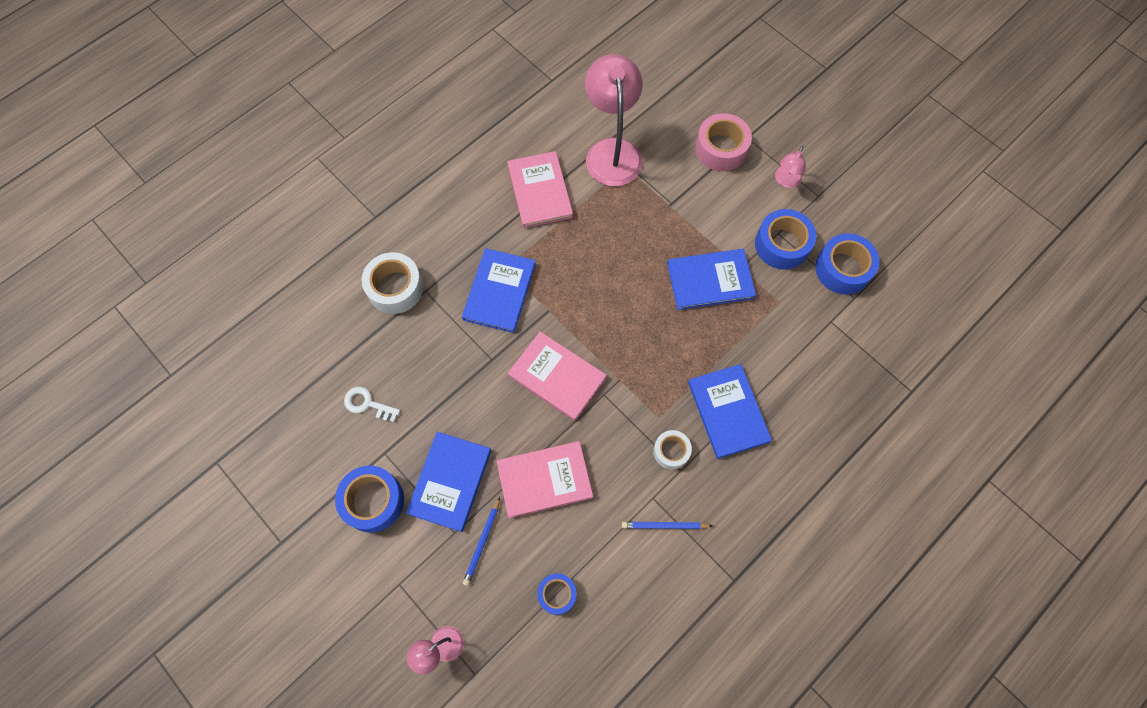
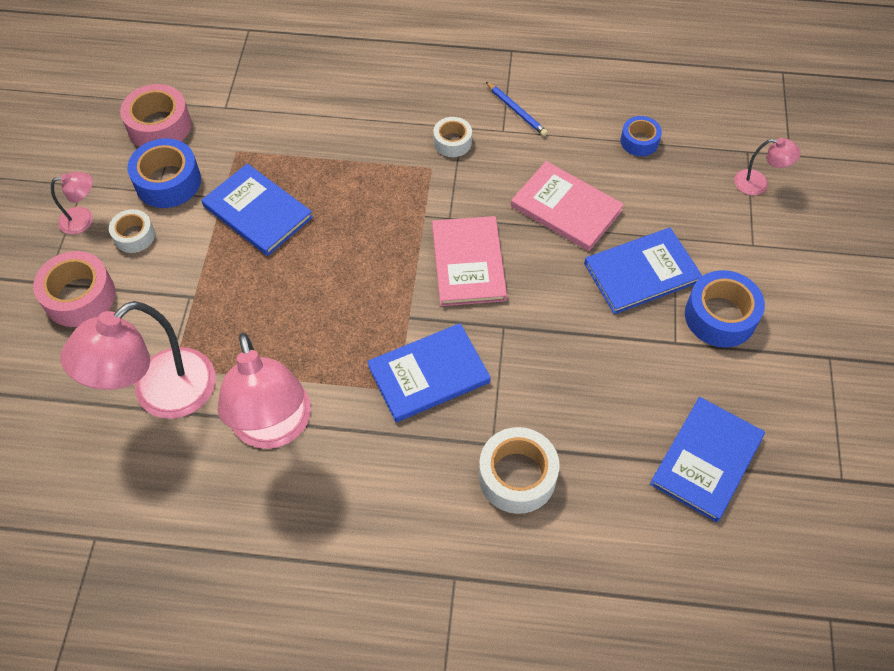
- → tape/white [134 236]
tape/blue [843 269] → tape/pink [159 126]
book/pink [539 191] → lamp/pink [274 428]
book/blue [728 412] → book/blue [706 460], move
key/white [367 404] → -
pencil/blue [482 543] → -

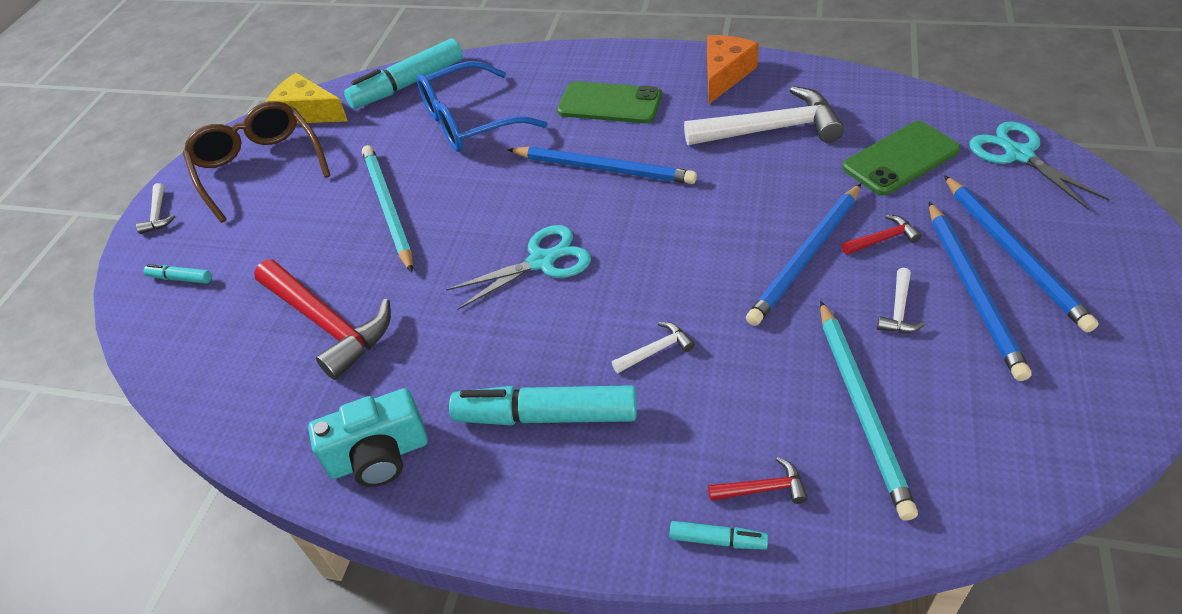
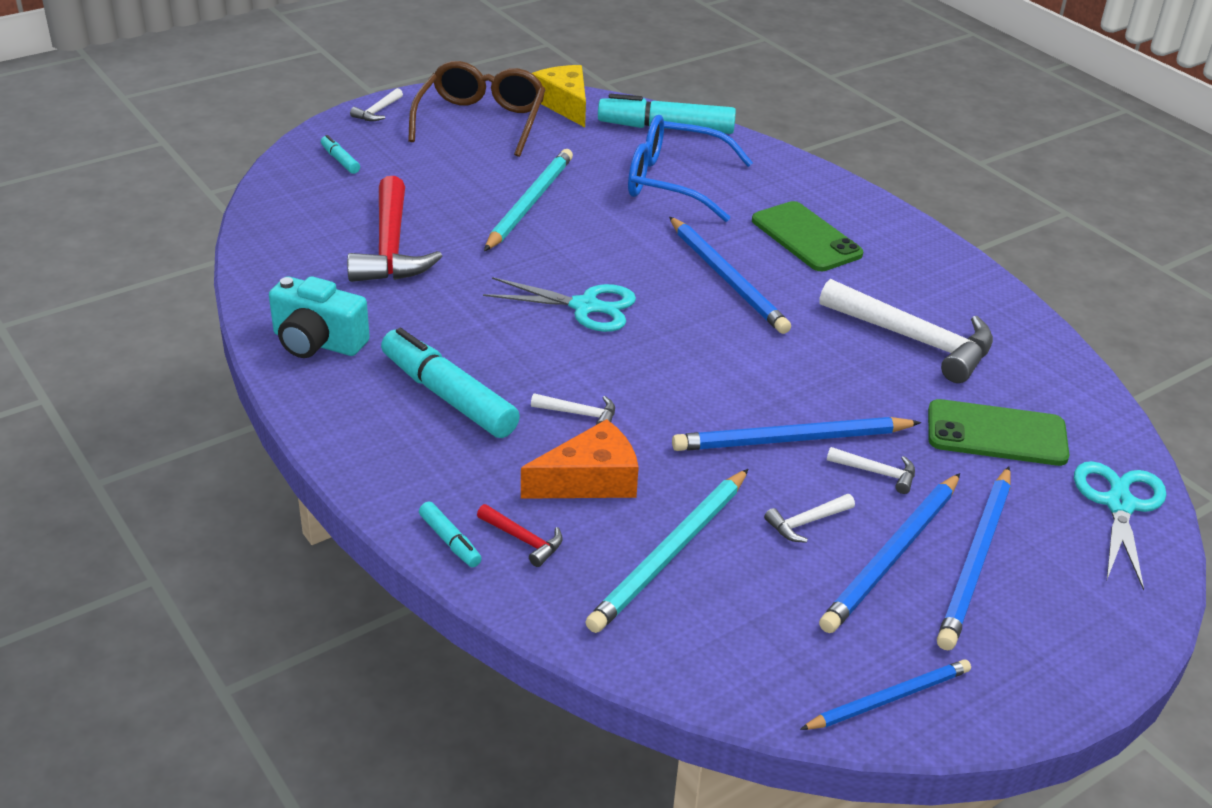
cheese/orange [725 75] → cheese/orange [590 480], move
- → pencil/blue [888 699]
hammer/red [882 239] → hammer/white [877 473]

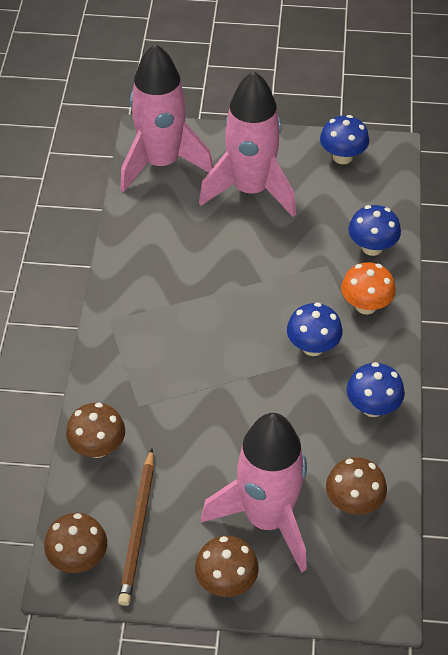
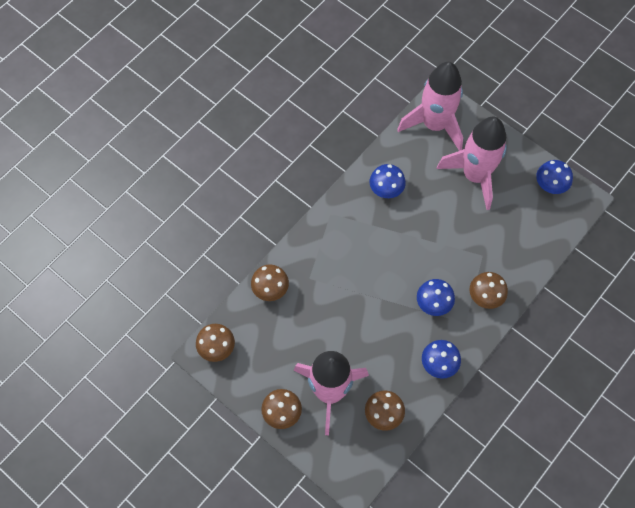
mushroom/blue [372 247] → mushroom/blue [386 190], move
mushroom/orange [365 305] → mushroom/brown [485 297]
pencil/brown [138 529] → -

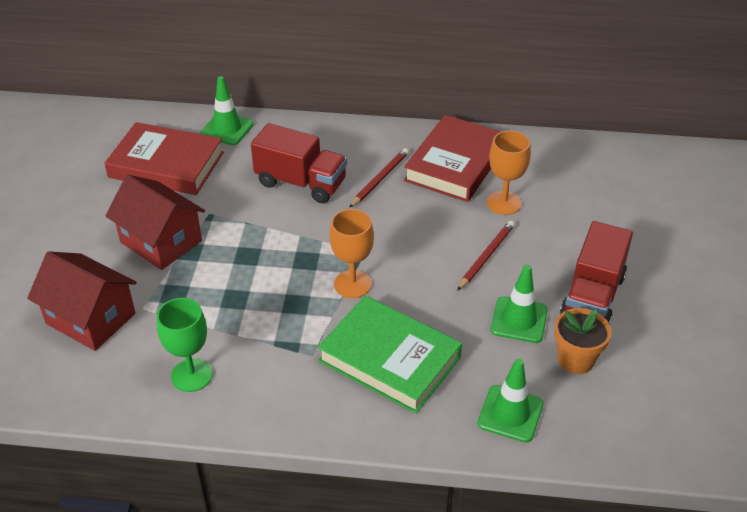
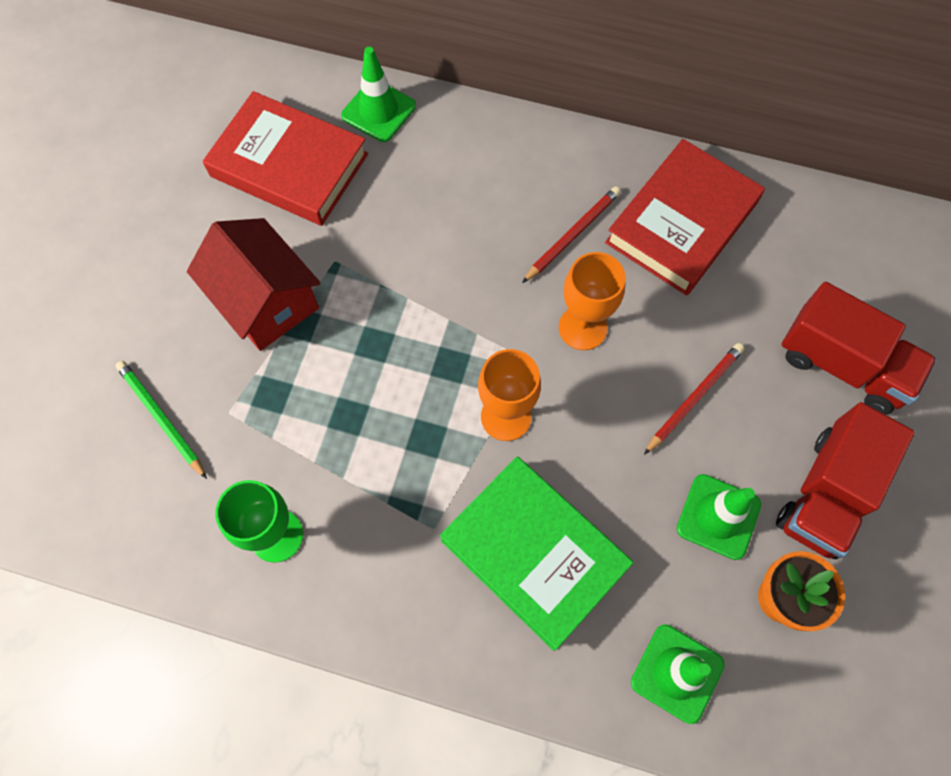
house/red [90 318] → pencil/green [161 418]
goblet/orange [504 203] → goblet/orange [582 328], move
truck/red [301 183] → truck/red [842 364], move

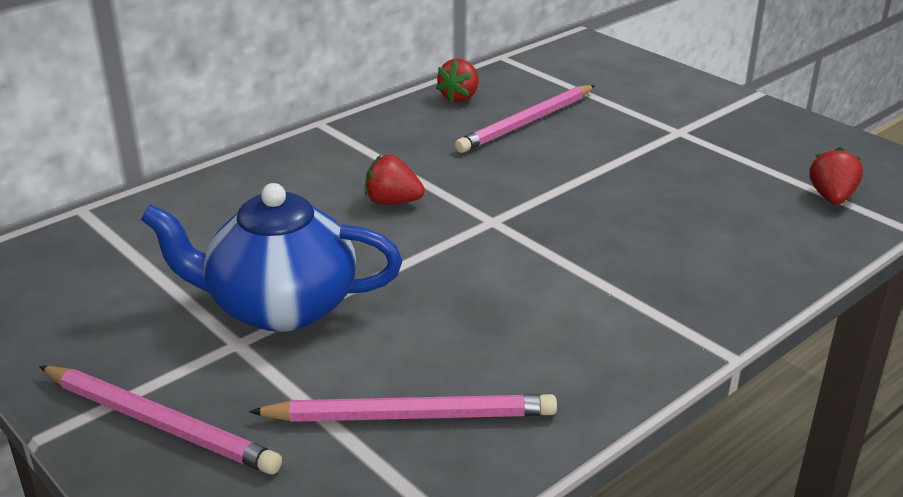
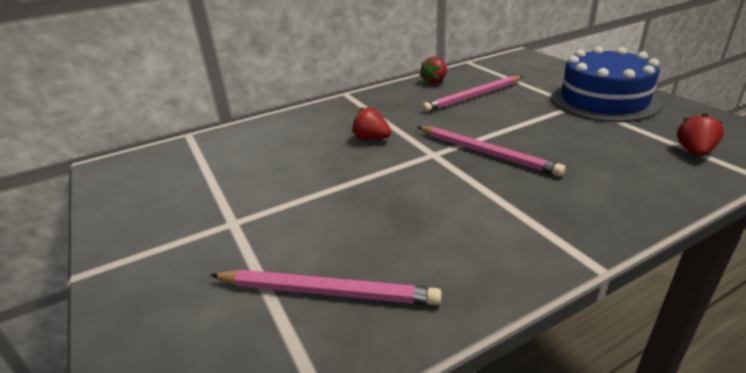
pencil/pink [159 423] → pencil/pink [486 153], move
- → cake/blue [603 100]
teapot/blue [280 306] → -

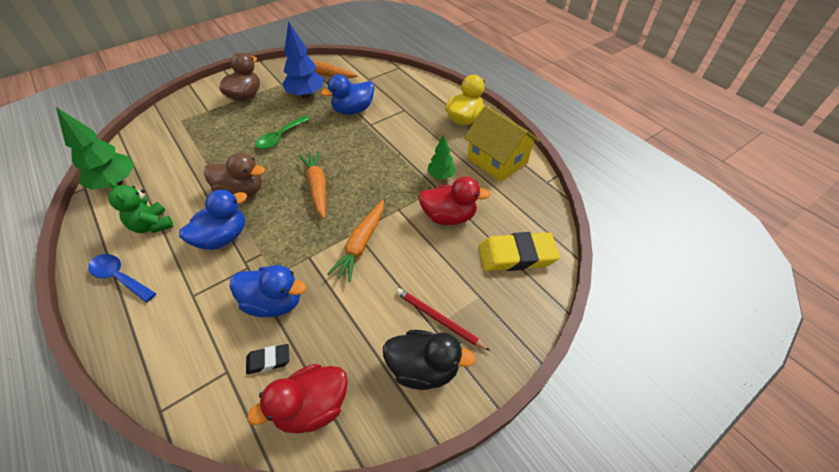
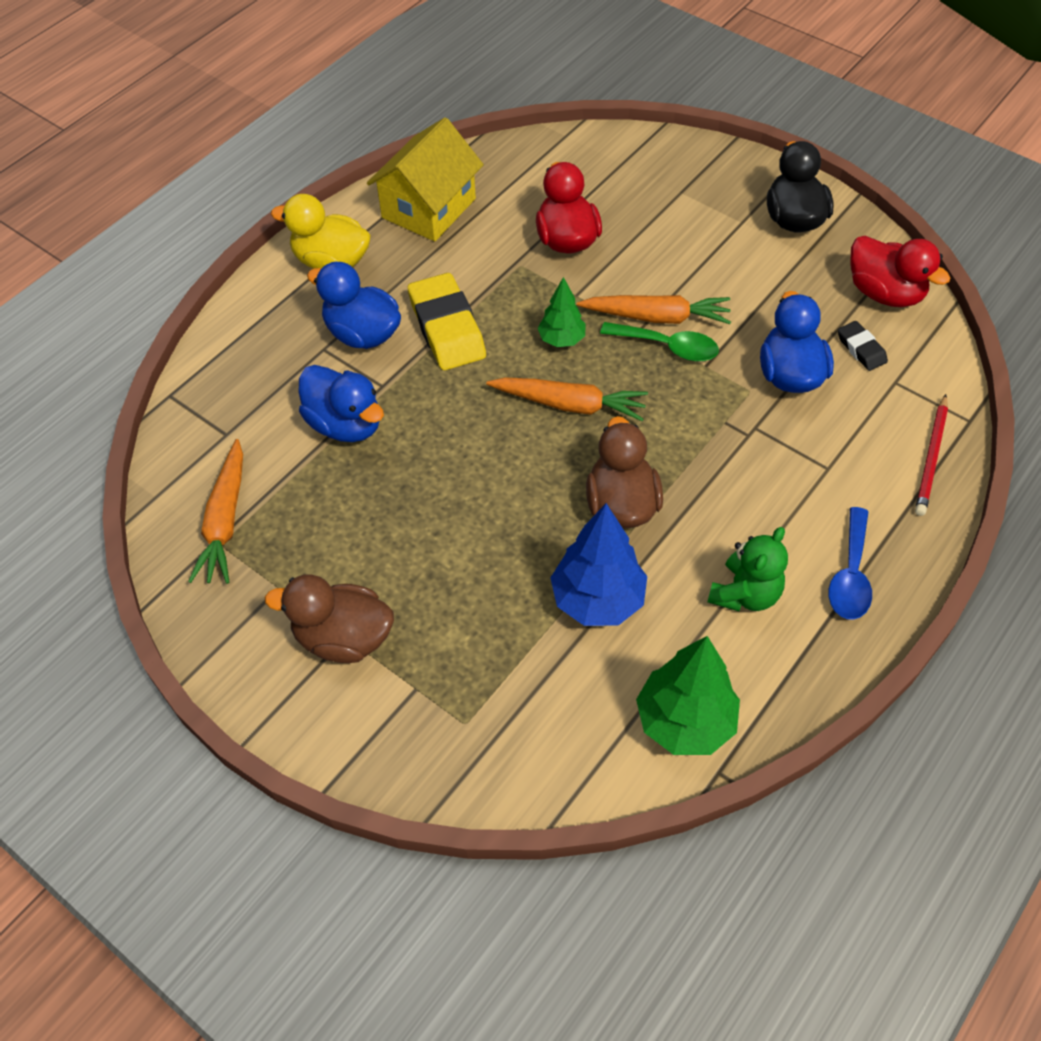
duck/blue [223 237] → duck/blue [362 334], move
eraser/yellow [516 255] → eraser/yellow [446 328], move
carrot/orange [317 187] → carrot/orange [569 405], 135 degrees counterclockwise
tree/green [441 176] → tree/green [561 340], move
tree/blue [306 95] → tree/blue [597 600], move
spoon/green [280 137] → spoon/green [668 347], move
pencil/red [439 319] → pencil/red [931 458], move

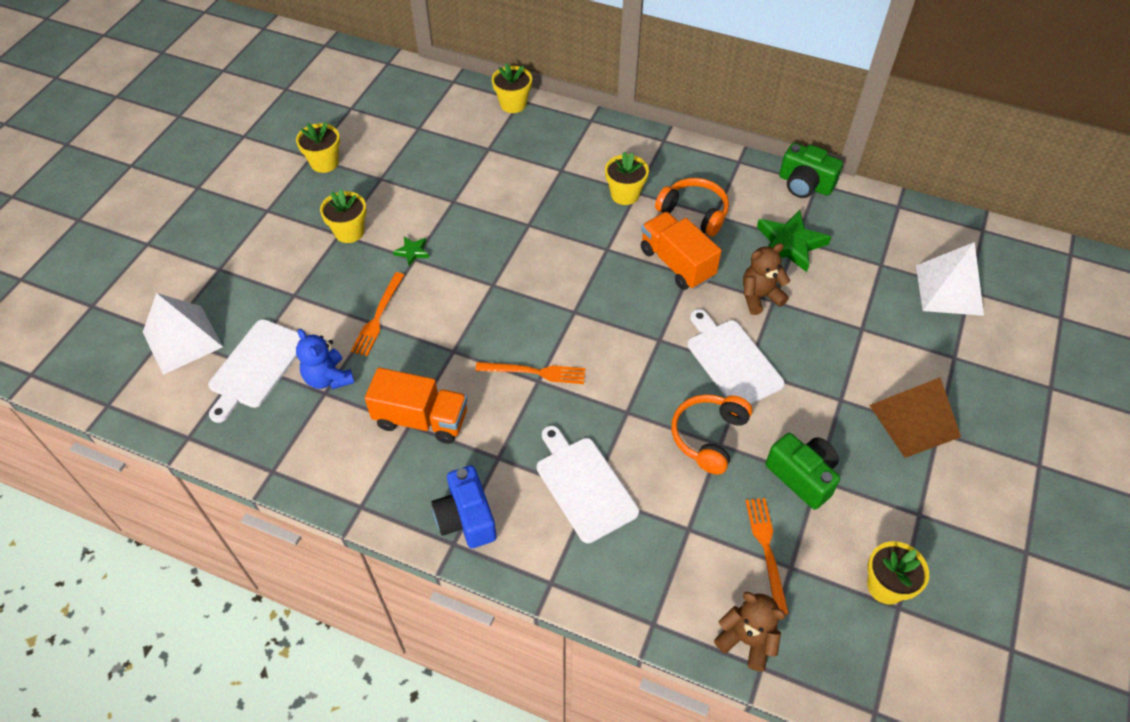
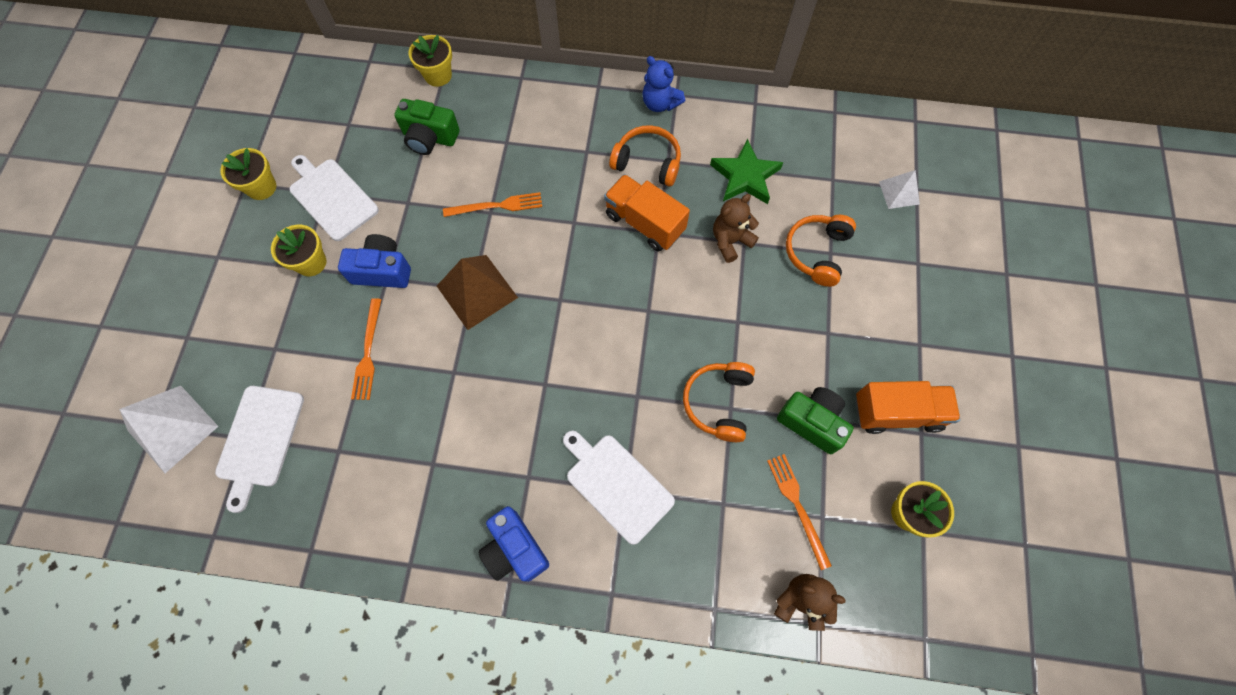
cutting board/white [732 360] → cutting board/white [332 197], move
star/green [412 252] → camera/blue [382 271]
camera/green [805 184] → camera/green [429 137], move
pyramid/brown [914 420] → pyramid/brown [477 291], move
fork/orange [535 372] → fork/orange [497 206], move
teddy bear/blue [328 378] → teddy bear/blue [660 103], move
- → headphones/orange [817 252]
truck/orange [421 419] → truck/orange [897 412], move
pyramid/white [949 289] → pyramid/white [899 192], x0.58
flower pot/yellow [625 194] → -

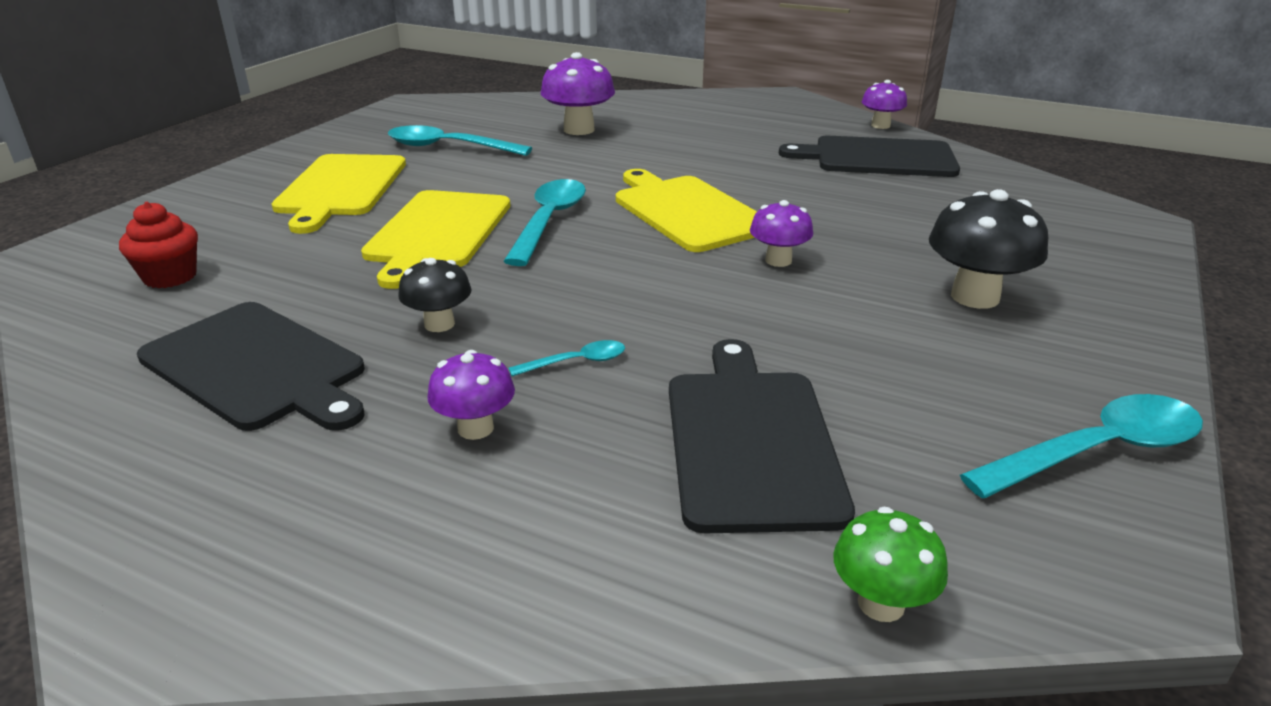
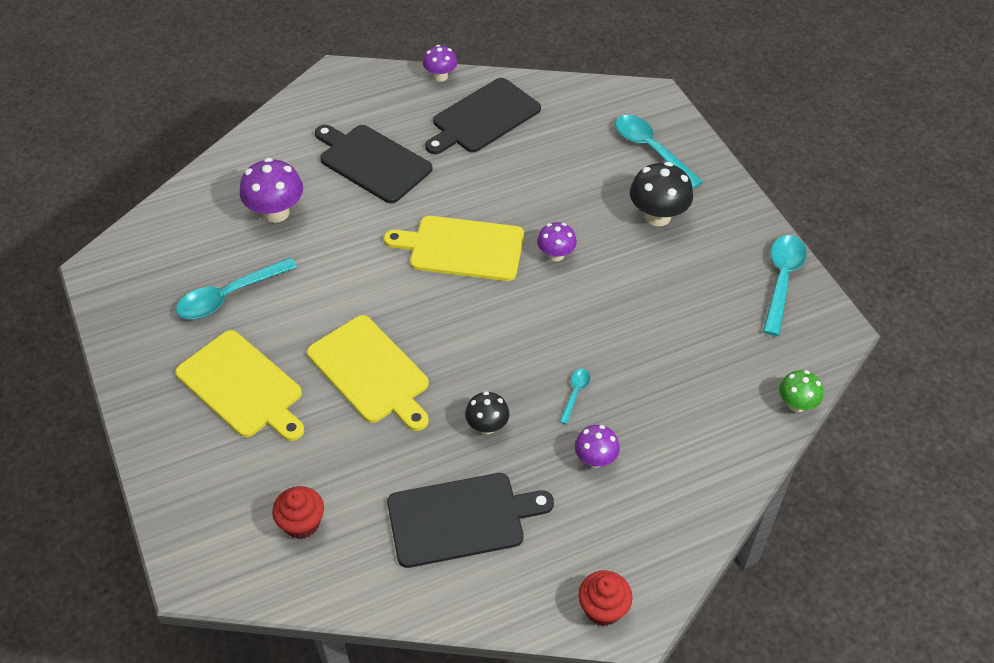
cutting board/black [750 440] → cutting board/black [372 162], move
- → cupcake/red [603 608]
spoon/turquoise [549 221] → spoon/turquoise [651 150], move

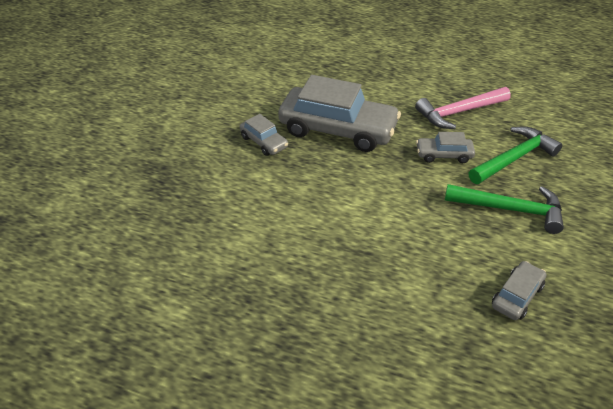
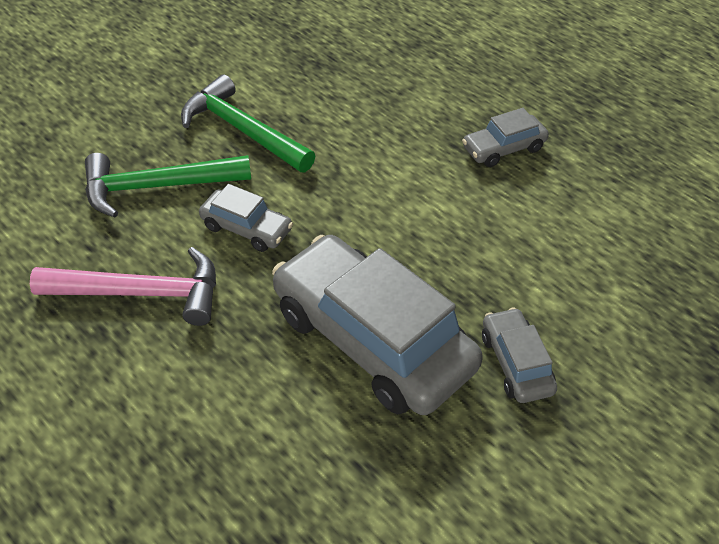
car/grey [516 296] → car/grey [503 148], move

